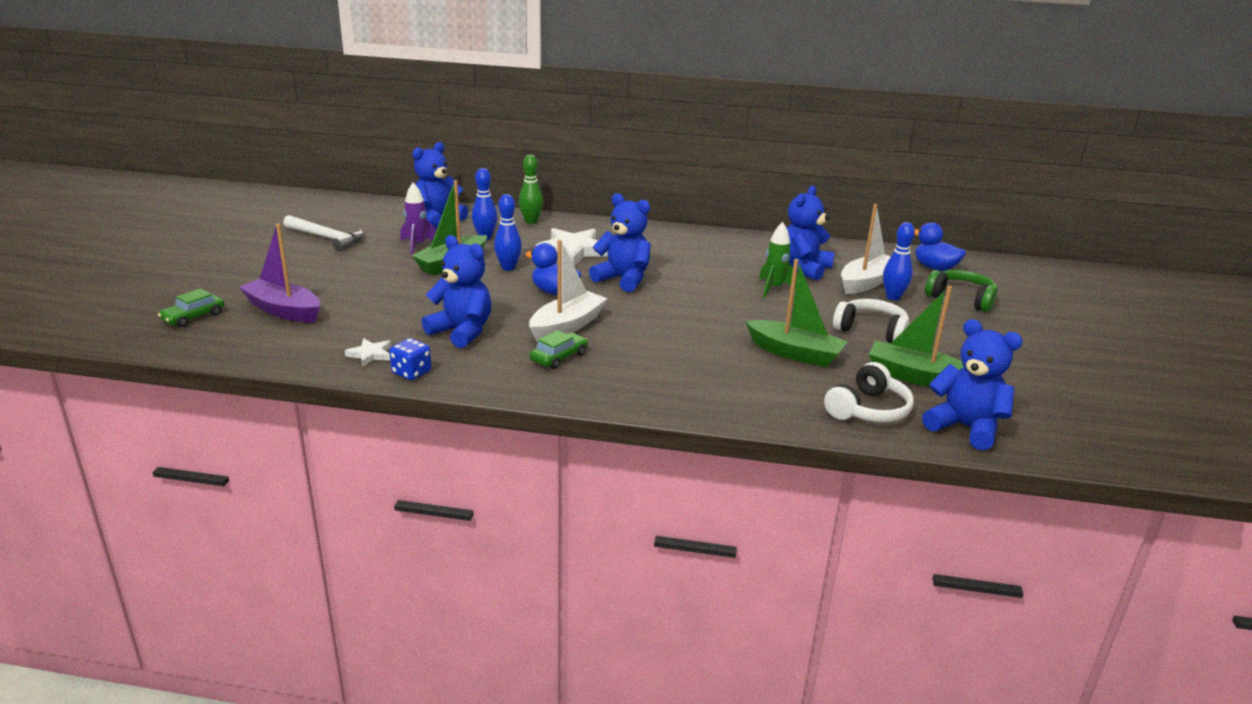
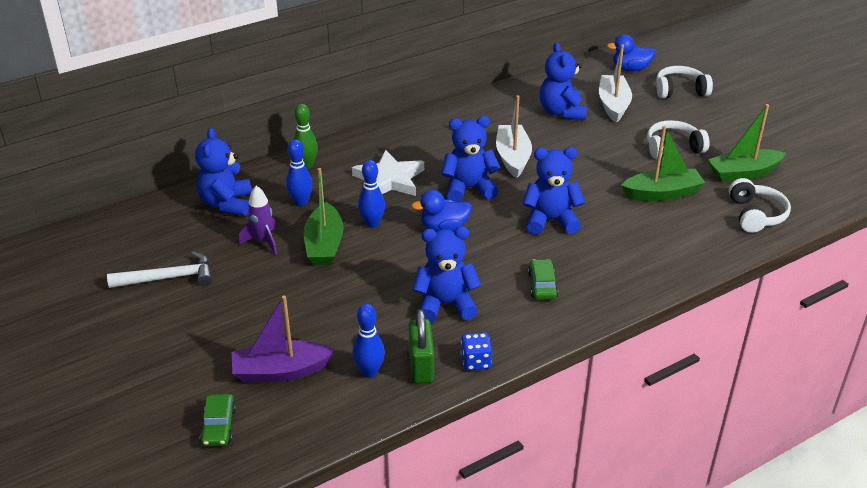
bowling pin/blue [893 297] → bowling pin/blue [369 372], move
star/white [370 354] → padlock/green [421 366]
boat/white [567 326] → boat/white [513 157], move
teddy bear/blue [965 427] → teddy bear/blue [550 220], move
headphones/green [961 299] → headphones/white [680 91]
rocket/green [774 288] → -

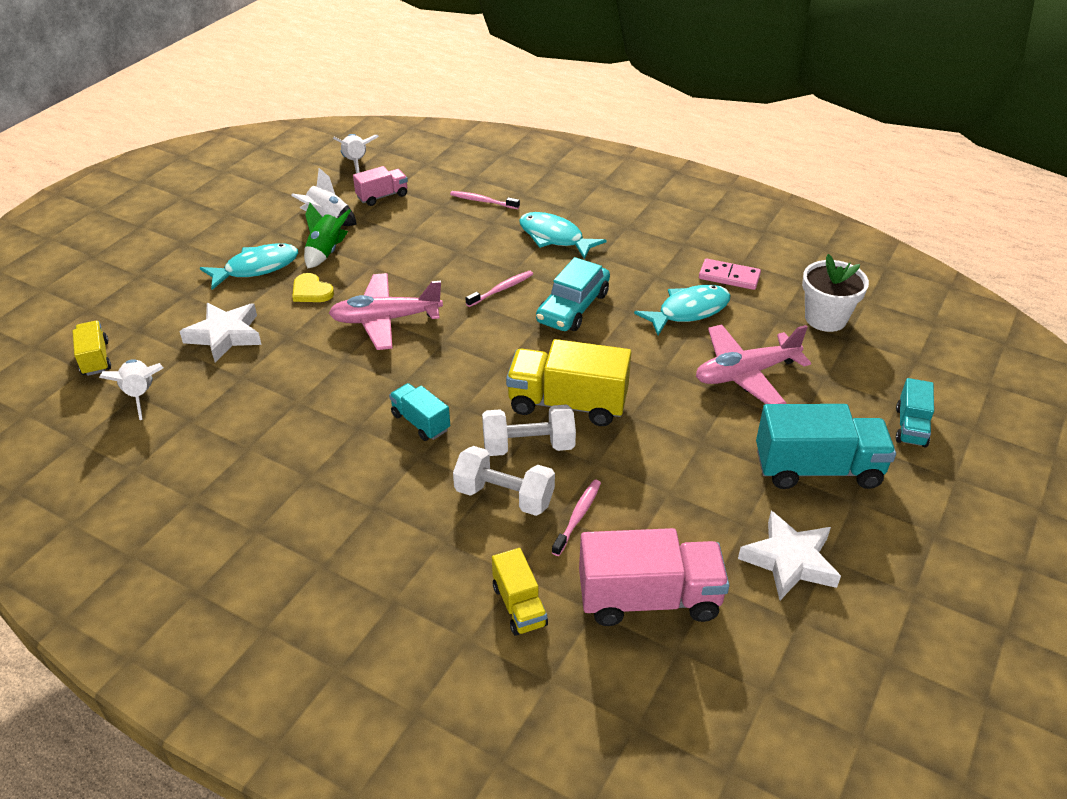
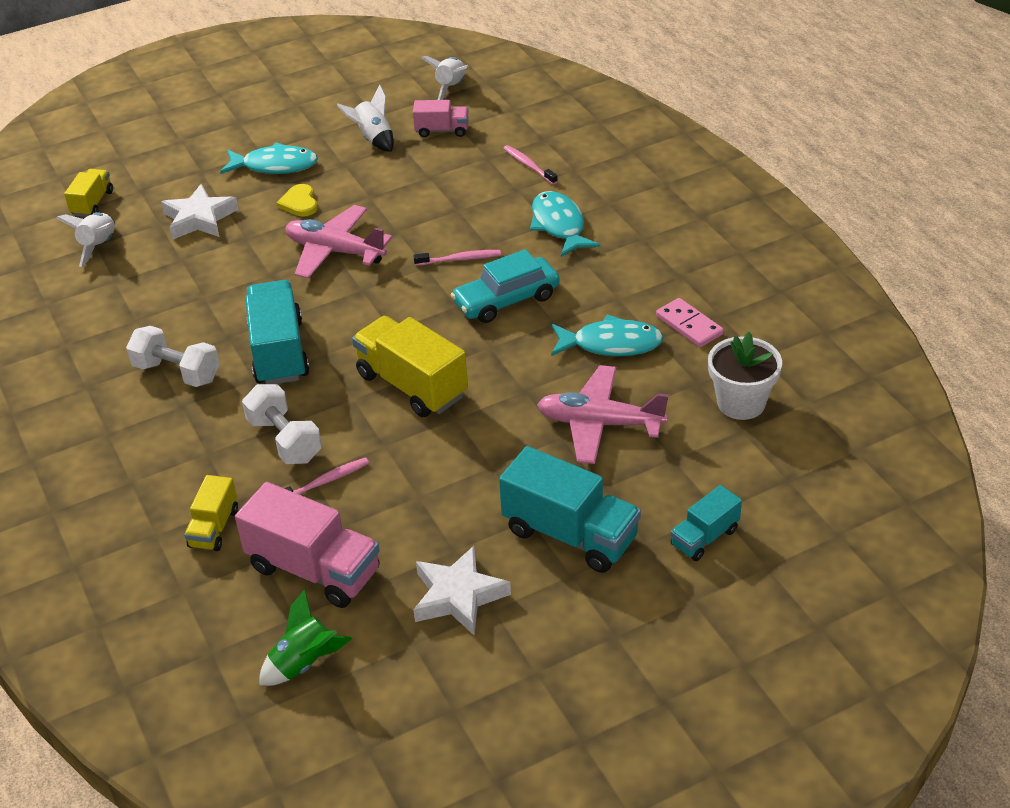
dumbbell/white [528 446] → dumbbell/white [177 372], move
truck/turquoise [420 422] → truck/turquoise [279 352], x1.82
rocket/green [326 252] → rocket/green [304 663], move

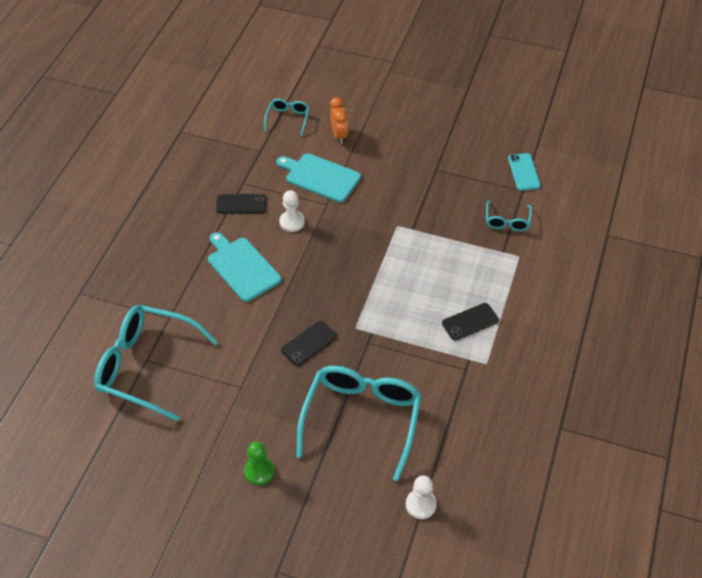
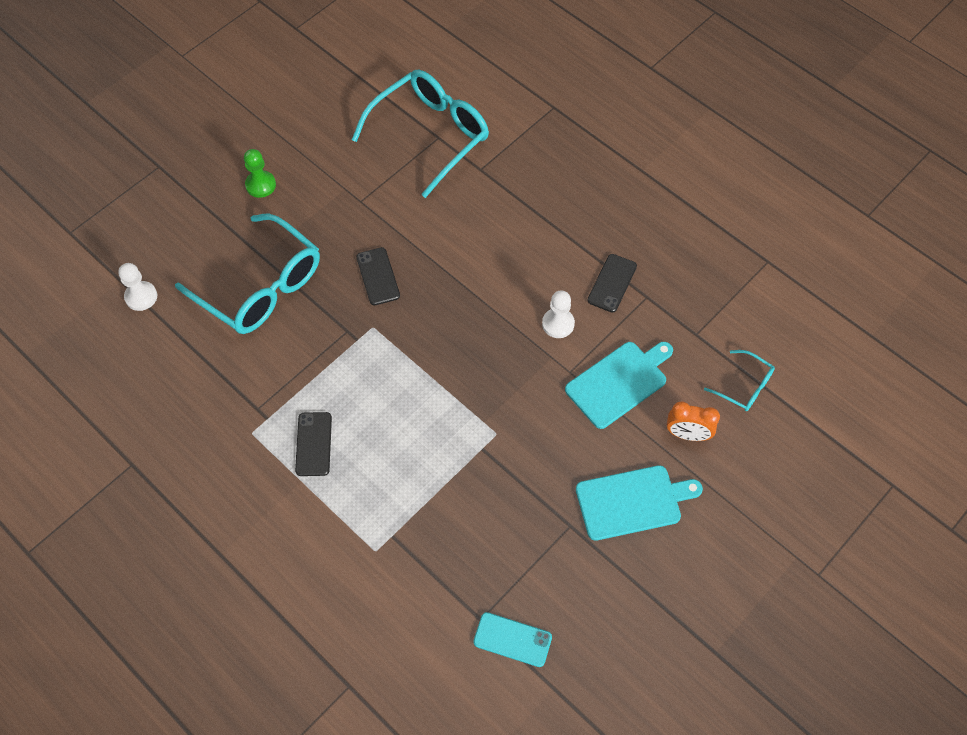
cutting board/turquoise [242 267] → cutting board/turquoise [632 502], move
glasses/turquoise [507 221] → -

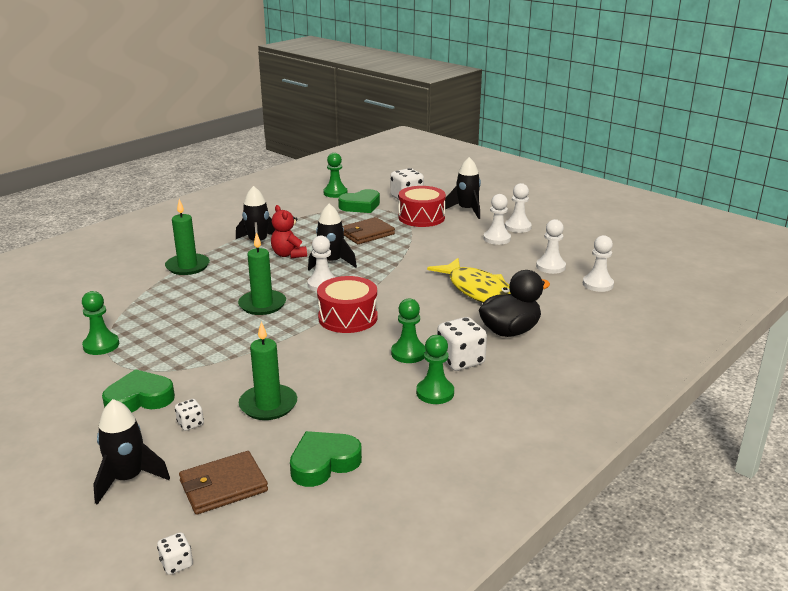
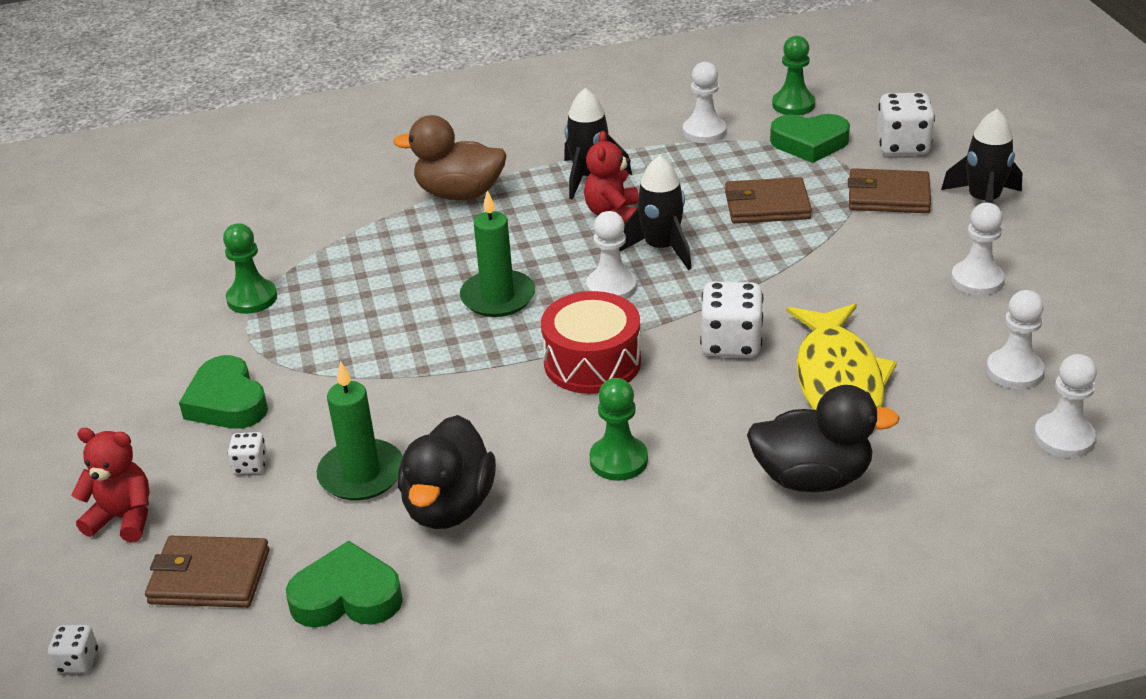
rocket/black [128 479] → teddy bear/red [123 518]
heart/green [139 399] → heart/green [227 402], 135 degrees counterclockwise
candle/green [187 266] → duck/brown [459 194]
- → duck/black [449 506]
pawn/white [518 227] → pawn/white [704 132], move
dice/white [460 360] → dice/white [731 343], move
drum/red [421 217] → wallet/brown [888 196]
pawn/green [435 393] → -

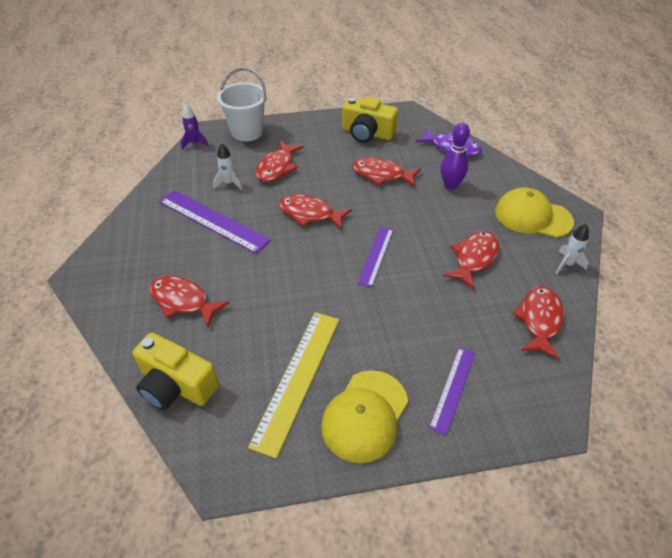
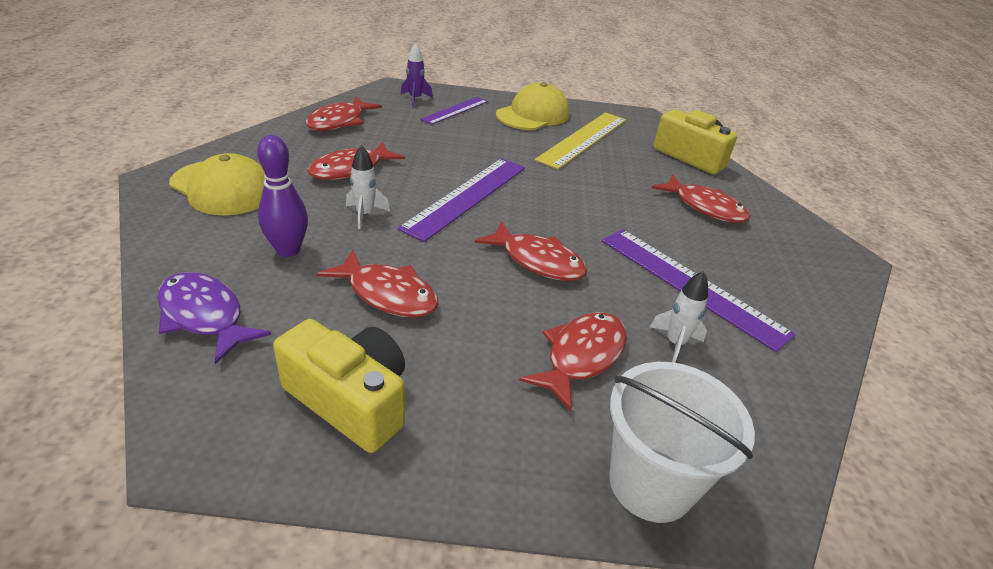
rocket/white [567 264] → rocket/white [365 215], move
ruler/purple [376 255] → ruler/purple [467 196], x1.66
rocket/purple [195 143] → rocket/purple [415 99], move

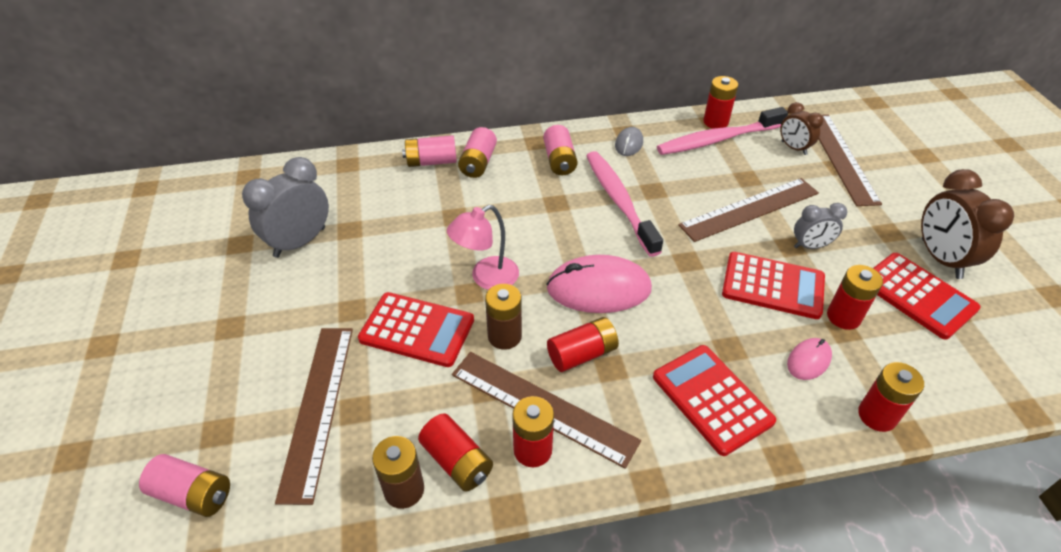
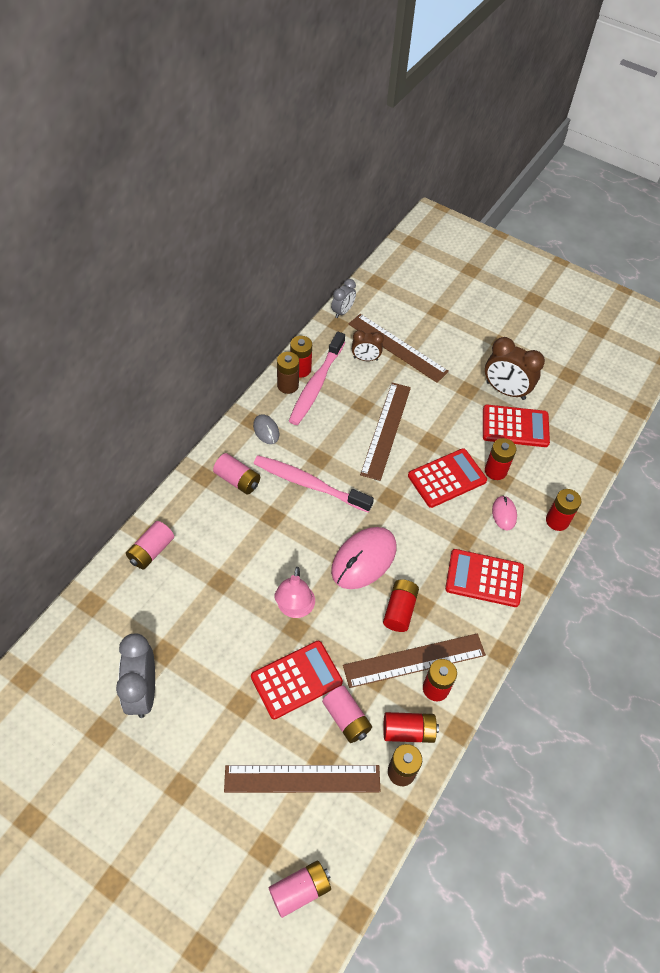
ruler/brown [317 408] → ruler/brown [302 779], 45 degrees counterclockwise
battery/brown [504 336] → battery/brown [288 385], move
battery/pink [478 163] → battery/pink [346 718], move
clock/grey [810 246] → clock/grey [342 311], move

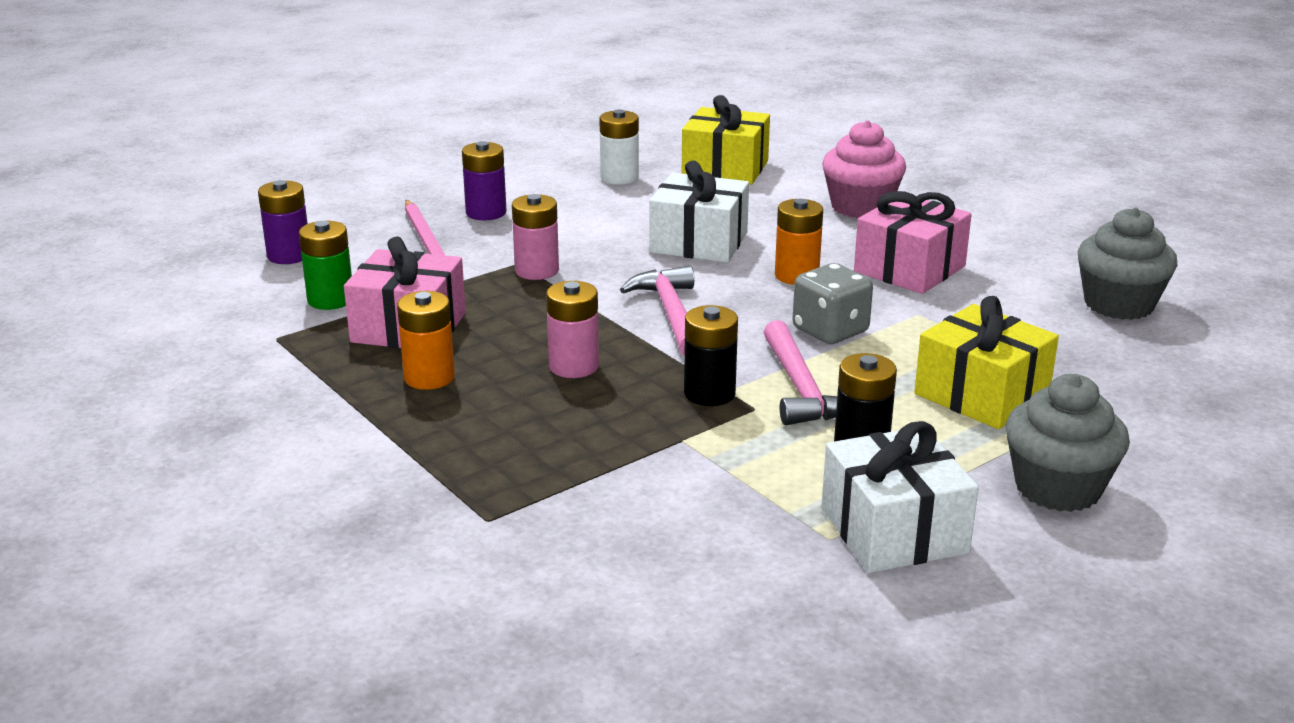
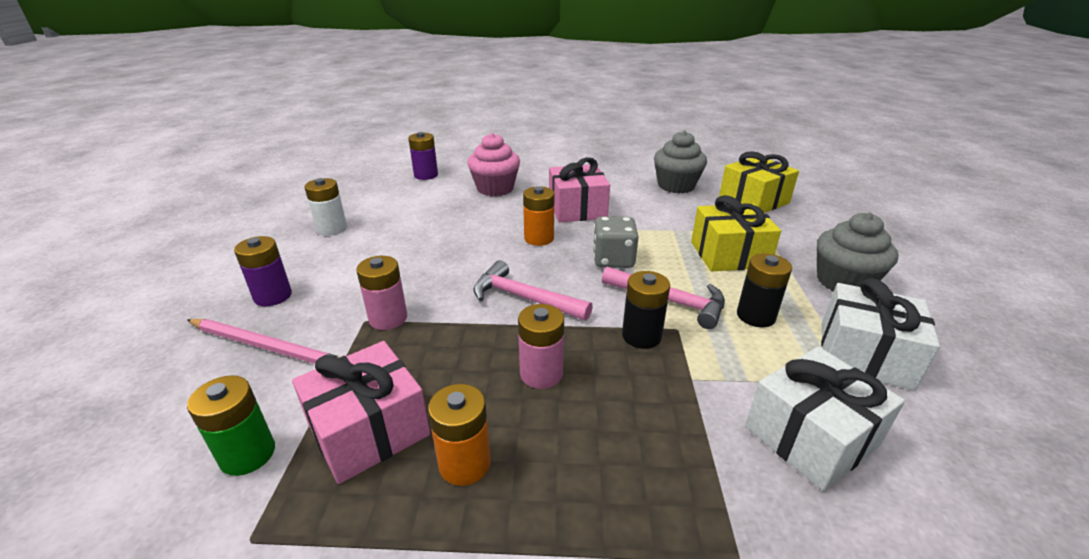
battery/purple [289 255] → battery/purple [426 175], move
gift/yellow [725 169] → gift/yellow [753 200], move
gift/white [699 242] → gift/white [811 436], move

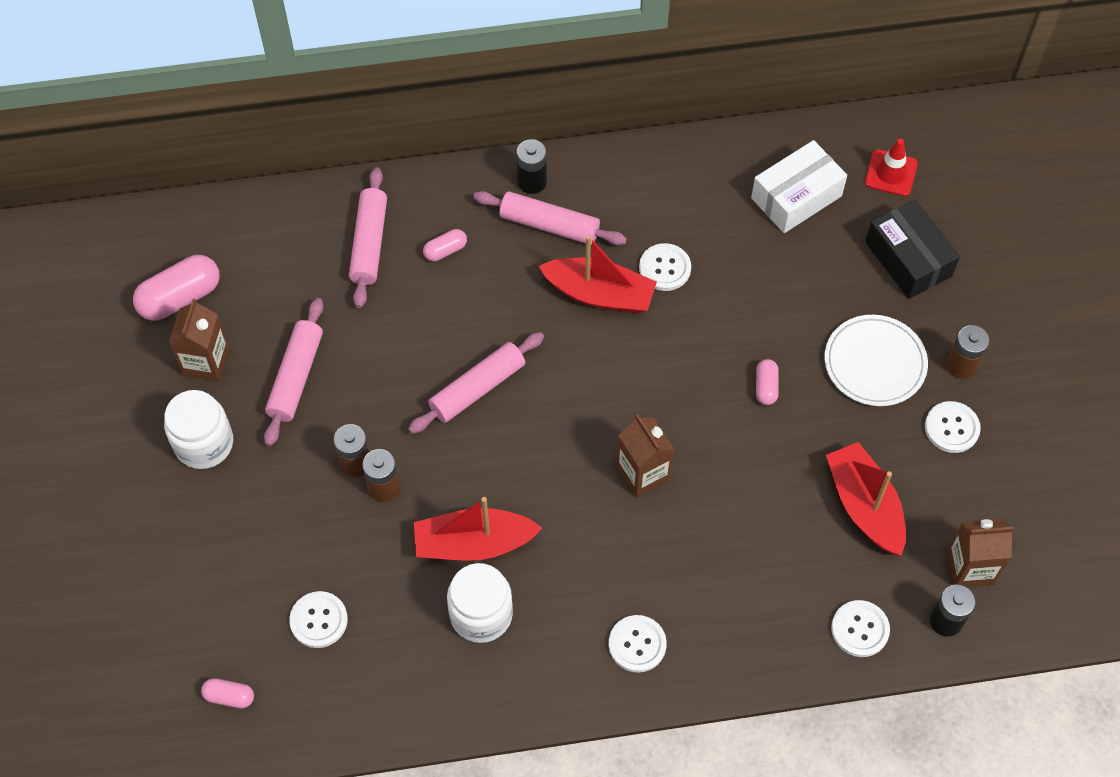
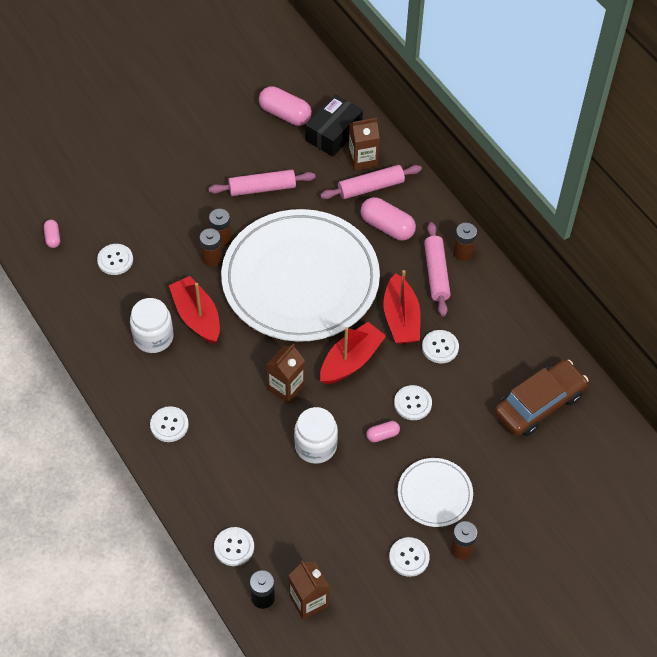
rolling pin/pink [477 389] → plate/white [300 279]
jar/white [204 443] → jar/white [315 446], move
box/black [908 259] → box/black [333 133], move
boat/red [864 506] → boat/red [351 360], move
carton/brown [206 362] → carton/brown [362 159], move
capsule/pink [445 250] → capsule/pink [387 227], x1.91
- → button/white [412 403]
battery/black [532 182] → battery/brown [463 252]
box/white [796 197] → car/brown [539 404]
traffic cone/red [891 173] → -

